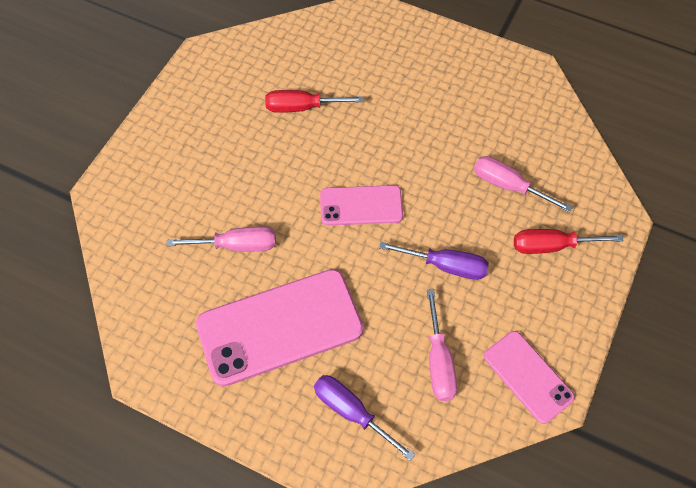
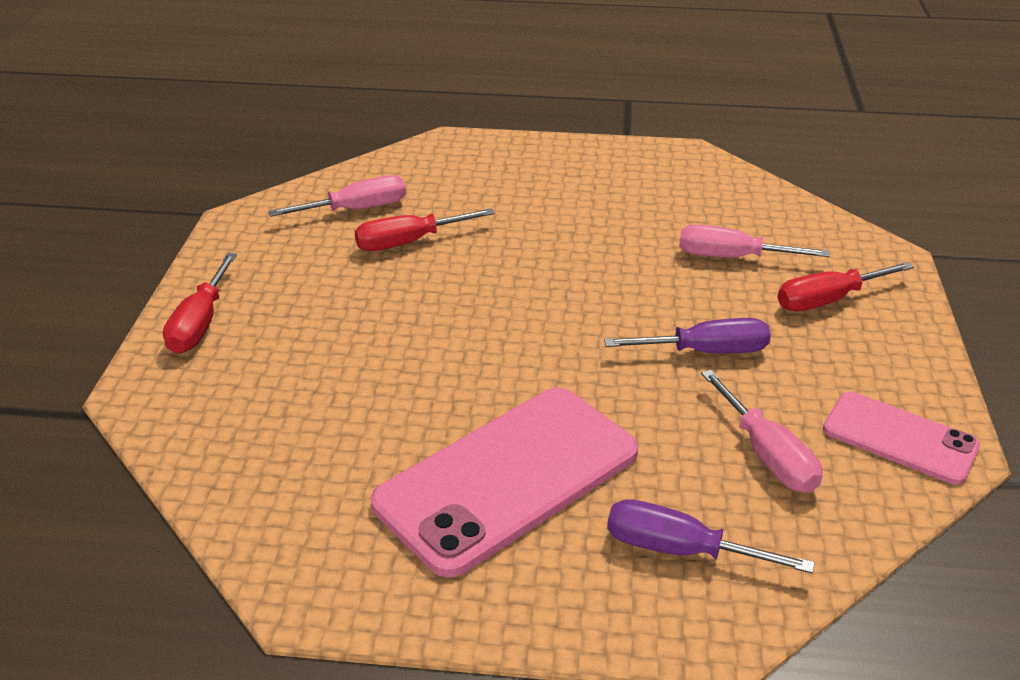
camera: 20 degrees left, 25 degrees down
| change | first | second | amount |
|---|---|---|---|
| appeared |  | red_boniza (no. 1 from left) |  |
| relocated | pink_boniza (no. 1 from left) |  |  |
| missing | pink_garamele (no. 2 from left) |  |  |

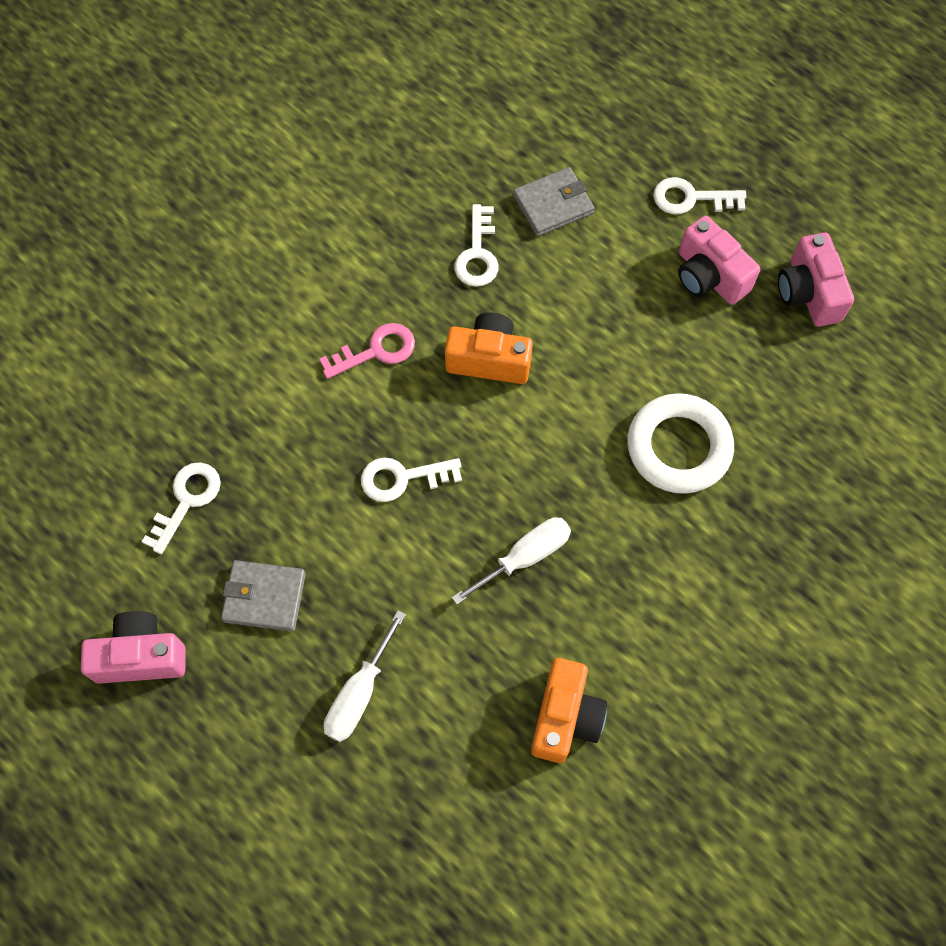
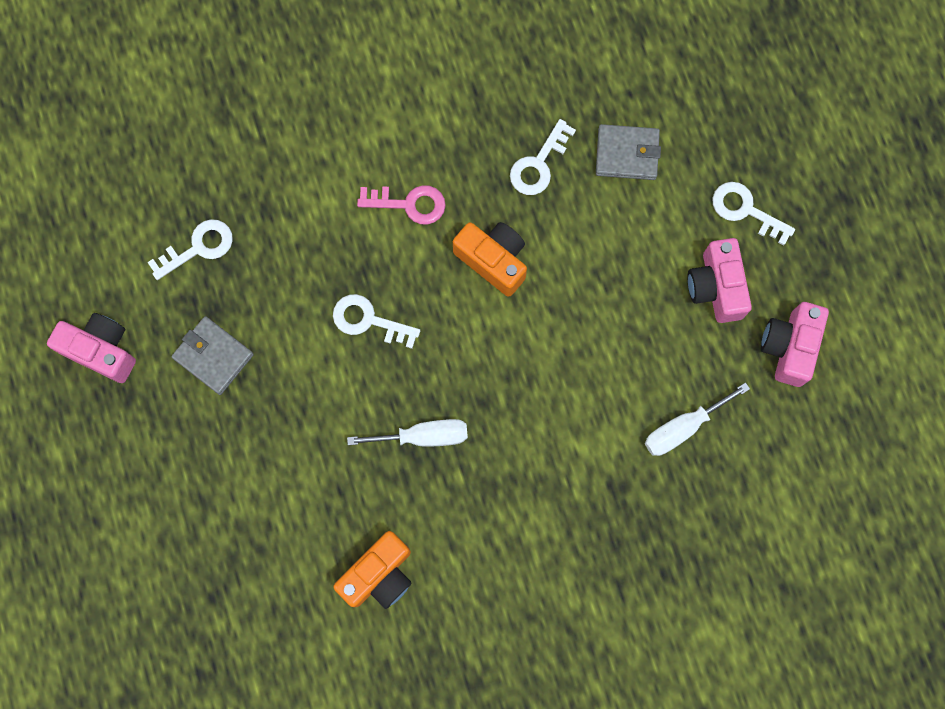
camera: 30 degrees right, 10 degrees up
| change | first | second | amount |
|---|---|---|---|
| relocated | white_boniza (no. 1 from left in the first image) | white_boniza (no. 2 from left) |  |
| missing | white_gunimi |  |  |

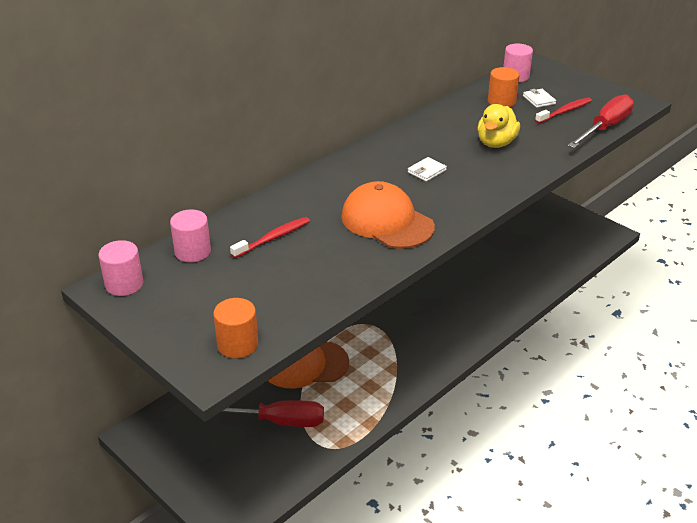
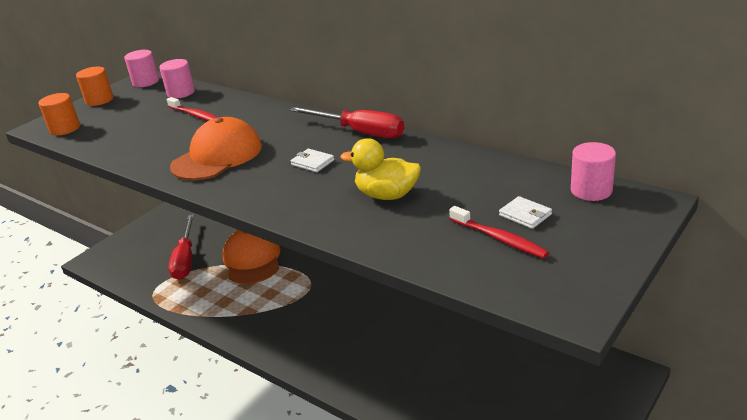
camera: 85 degrees right, 5 degrees down
| change | first | second | amount |
|---|---|---|---|
| relocated | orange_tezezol (no. 2 from left) |  |  |
| relocated | red_boniza (no. 2 from left) |  |  |
| spun | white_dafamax (no. 2 from left) |  | 75 degrees clockwise |

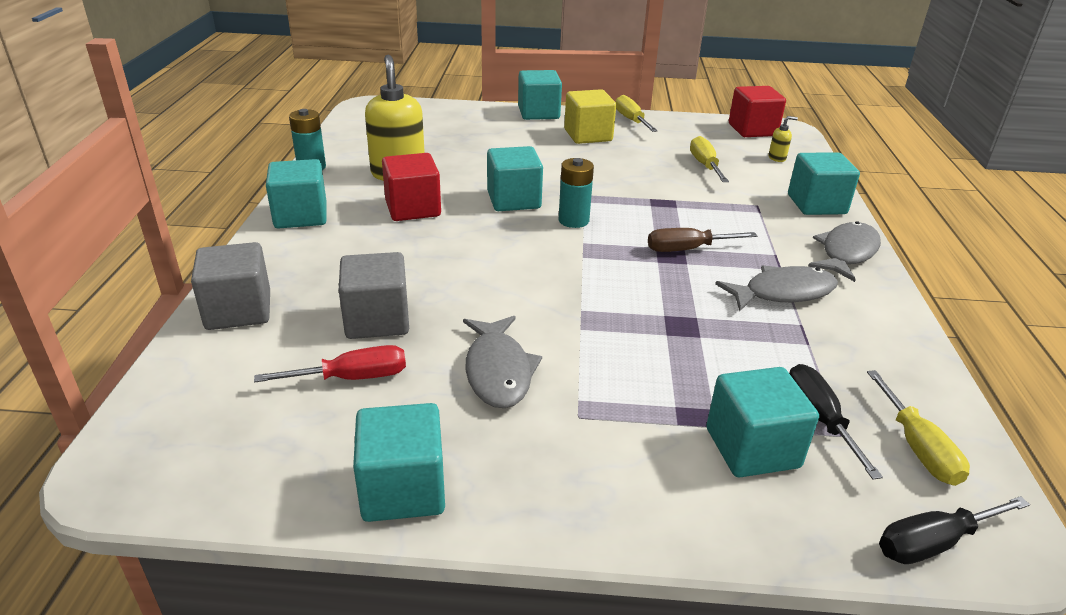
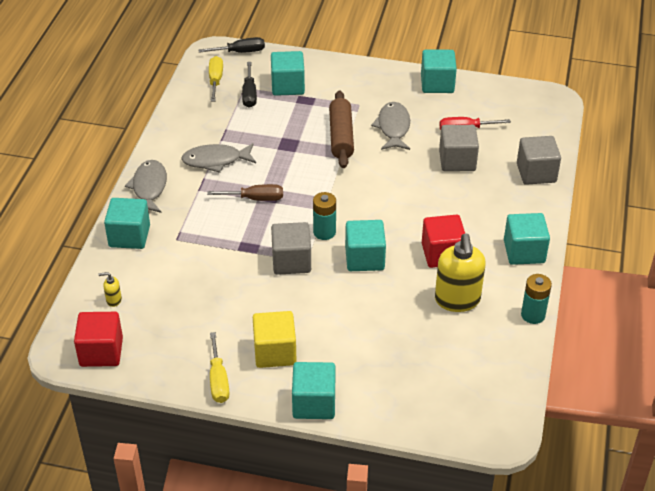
camera: 170 degrees left, 10 degrees up
| change | first | second | amount |
|---|---|---|---|
| spun | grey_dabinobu (no. 3 from left in the first image) | grey_dabinobu (no. 1 from left) | 135 degrees clockwise |
| appeared |  | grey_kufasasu (no. 1 from left) |  |
| appeared |  | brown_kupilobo |  |
| missing | yellow_boniza (no. 2 from left) |  |  |

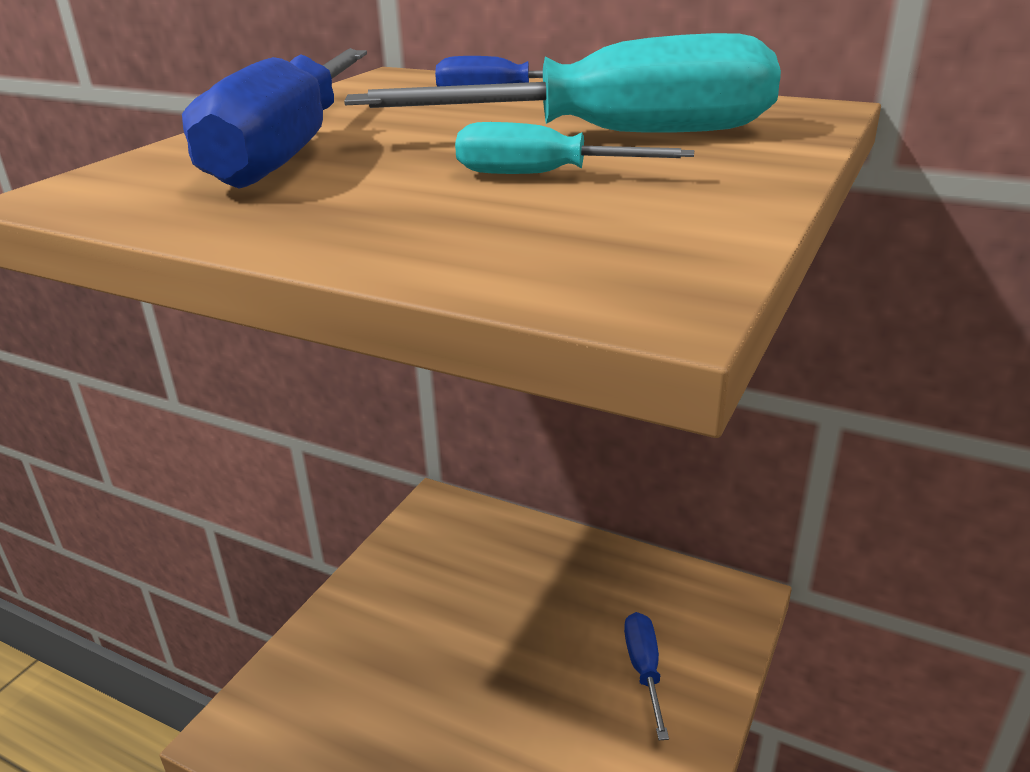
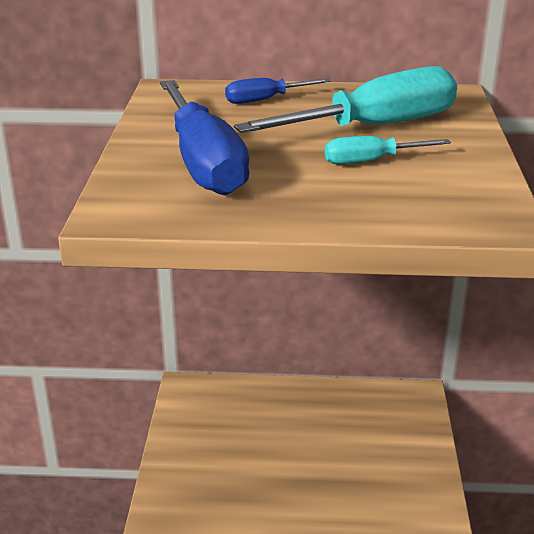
camera: 25 degrees left, 0 degrees up
| change | first | second | amount |
|---|---|---|---|
| missing | blue_boniza (no. 3 from left) |  |  |

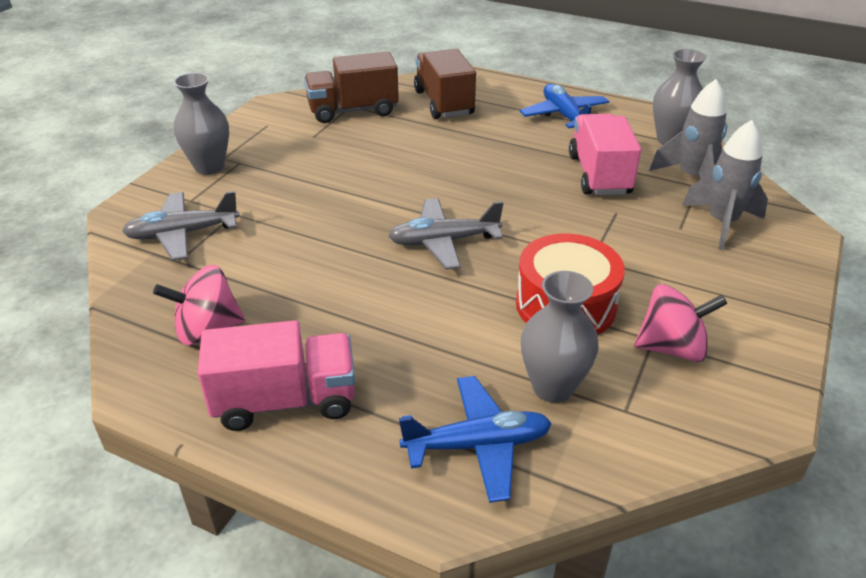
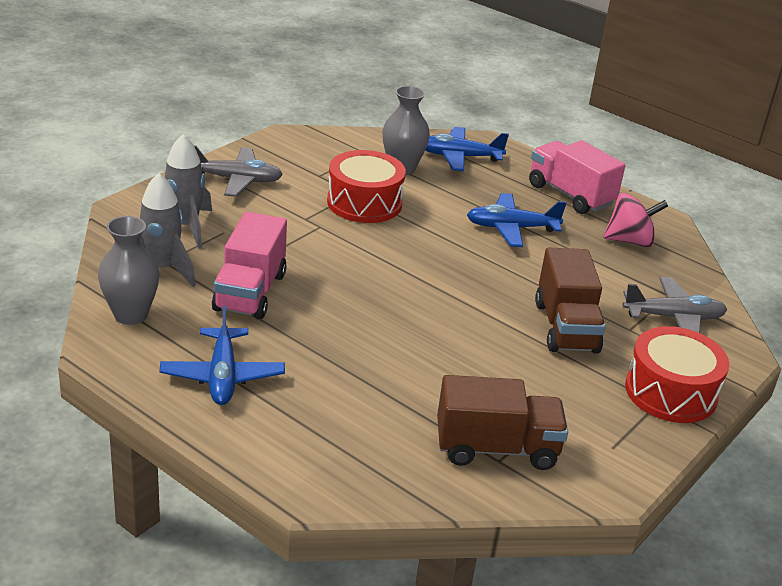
camera: 170 degrees left, 5 degrees down
| change | first | second | amount |
|---|---|---|---|
| relocated | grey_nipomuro (no. 2 from left in the first image) | grey_nipomuro (no. 1 from left) |  |
| appeared |  | blue_nipomuro (no. 3 from left) |  |
| spun | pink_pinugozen (no. 1 from left in the first image) | pink_pinugozen (no. 2 from left) | 45 degrees clockwise |
| relocated | brown_pinugozen (no. 2 from left) |  |  |
| exchanged | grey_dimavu (no. 1 from left) | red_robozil (no. 2 from left) |  |
| missing | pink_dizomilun (no. 2 from left) |  |  |

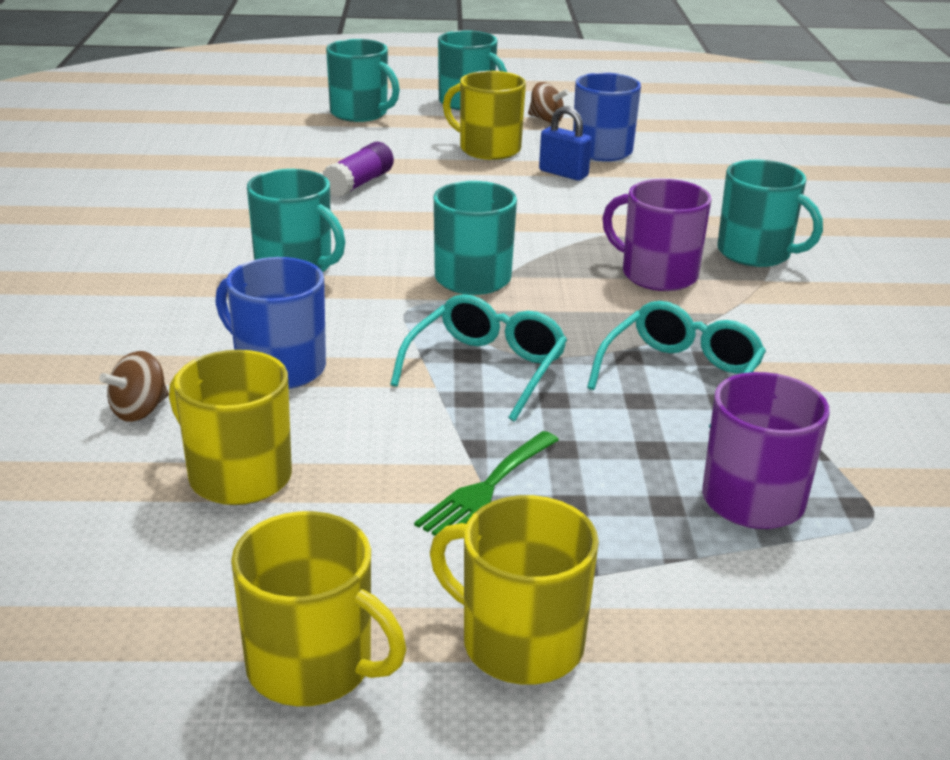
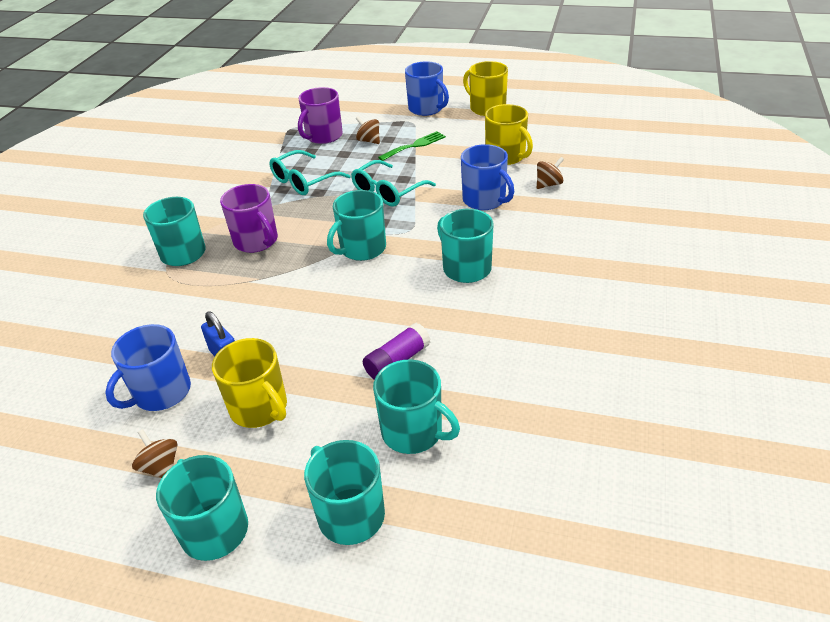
camera: 160 degrees left, 10 degrees up
| change | first | second | amount |
|---|---|---|---|
| appeared |  | brown_dizomilun (no. 2 from left) |  |
| appeared |  | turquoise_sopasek (no. 5 from left) |  |
| colour | yellow_sopasek (no. 4 from left) | blue_sopasek (no. 2 from left) |  |

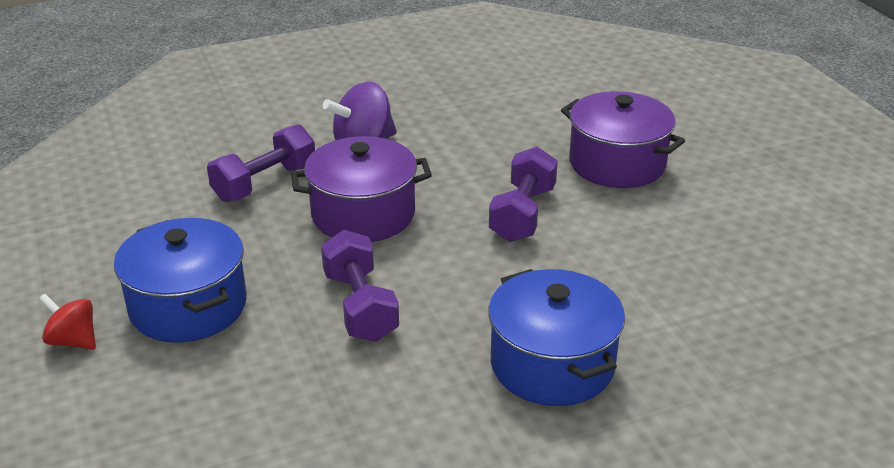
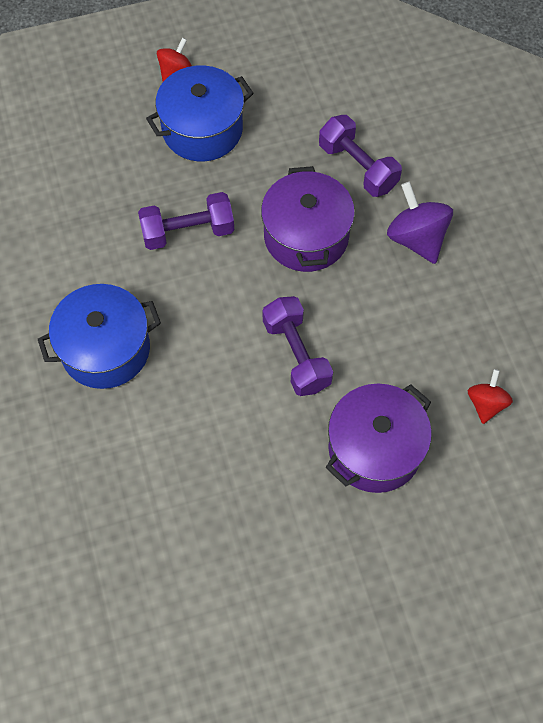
camera: 95 degrees right, 30 degrees up
| change | first | second | amount |
|---|---|---|---|
| spun | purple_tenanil (no. 3 from left in the first image) | purple_tenanil (no. 2 from left) | 45 degrees clockwise |
| appeared |  | red_dizomilun (no. 2 from left) |  |

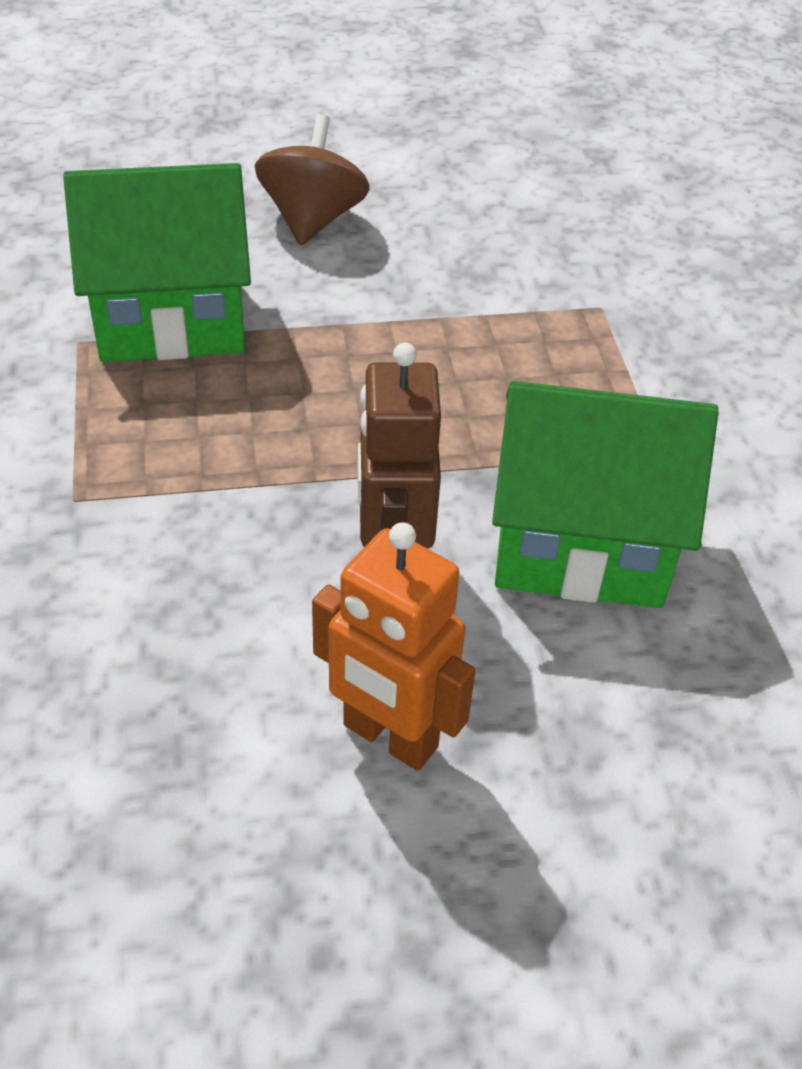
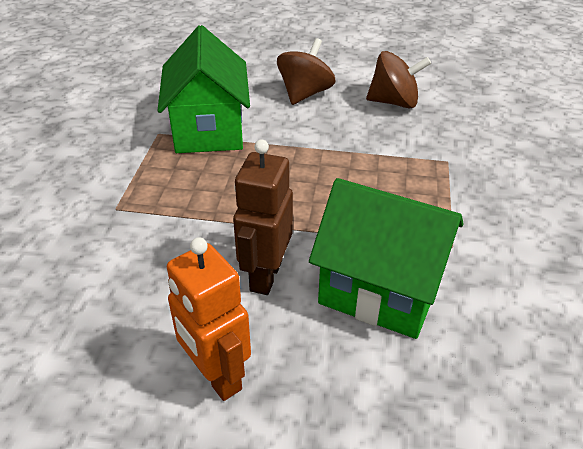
camera: 20 degrees right, 5 degrees down
| change | first | second | amount |
|---|---|---|---|
| spun | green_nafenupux (no. 1 from left) |  | 75 degrees clockwise |
| appeared |  | brown_dizomilun (no. 2 from left) |  |

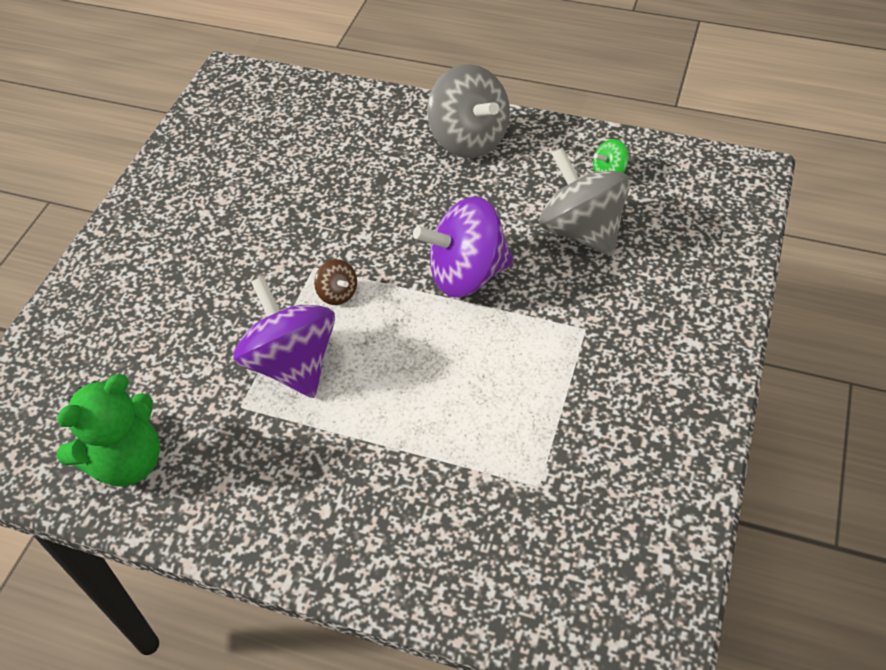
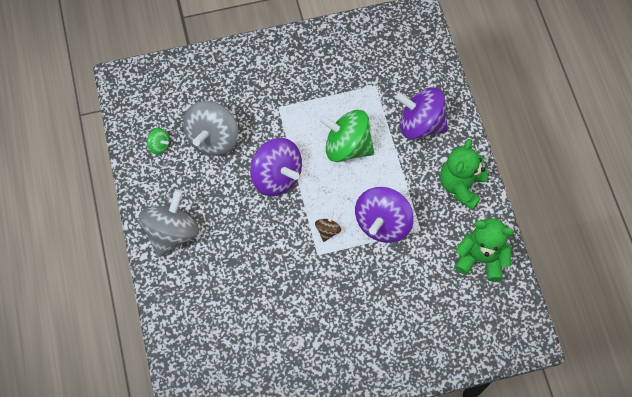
camera: 125 degrees left, 15 degrees up
| change | first | second | amount |
|---|---|---|---|
| appeared |  | green_dizomilun (no. 2 from left) |  |
| appeared |  | purple_dizomilun (no. 3 from left) |  |
| appeared |  | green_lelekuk (no. 1 from left) |  |

